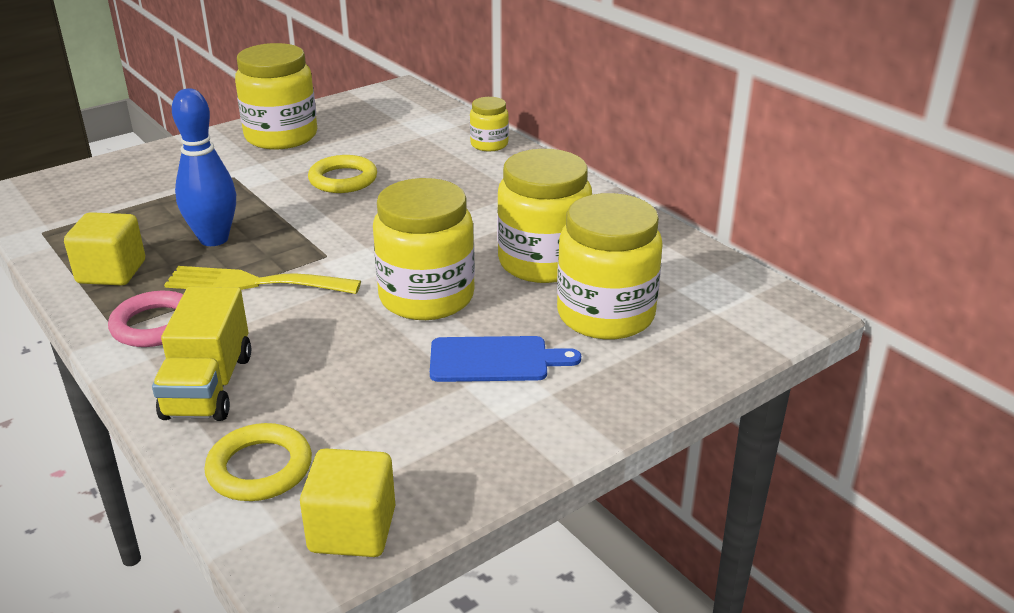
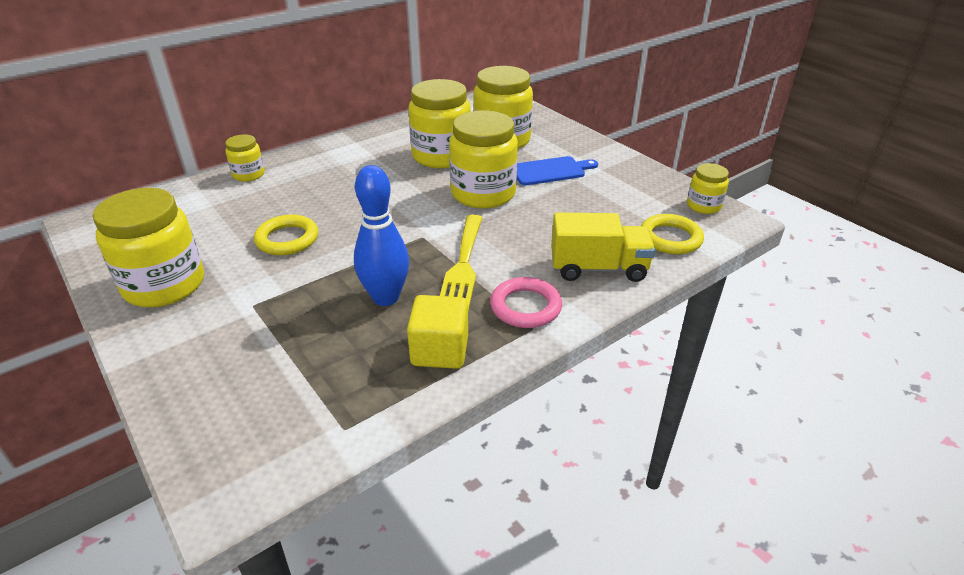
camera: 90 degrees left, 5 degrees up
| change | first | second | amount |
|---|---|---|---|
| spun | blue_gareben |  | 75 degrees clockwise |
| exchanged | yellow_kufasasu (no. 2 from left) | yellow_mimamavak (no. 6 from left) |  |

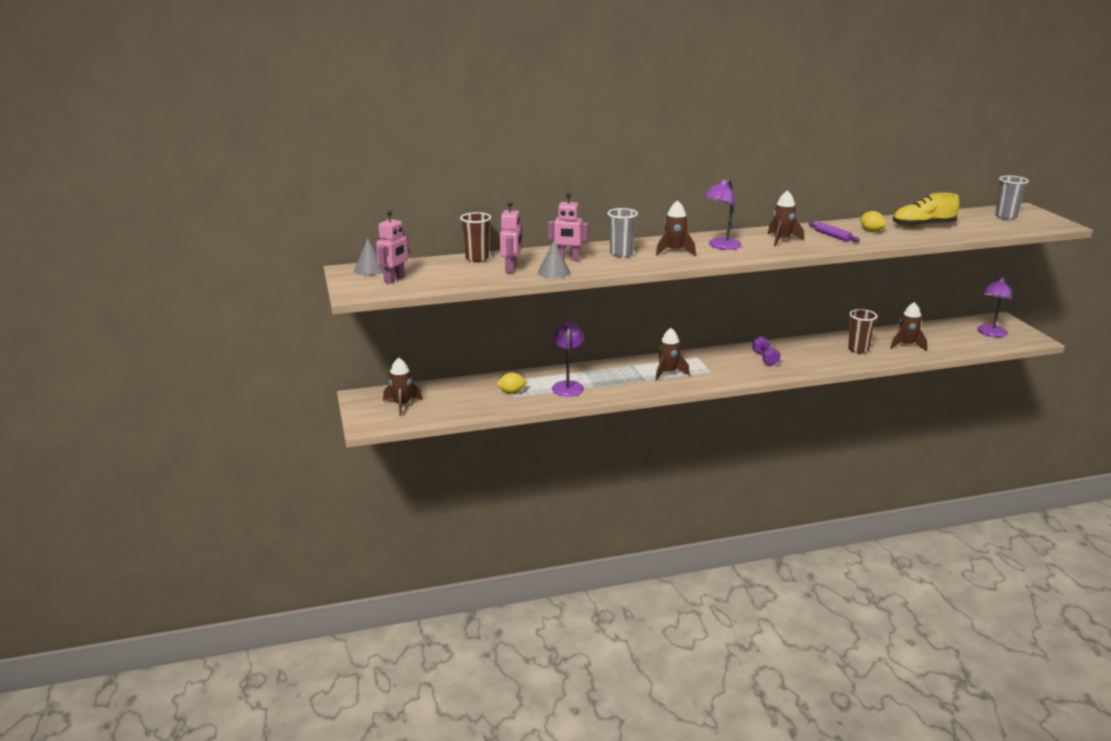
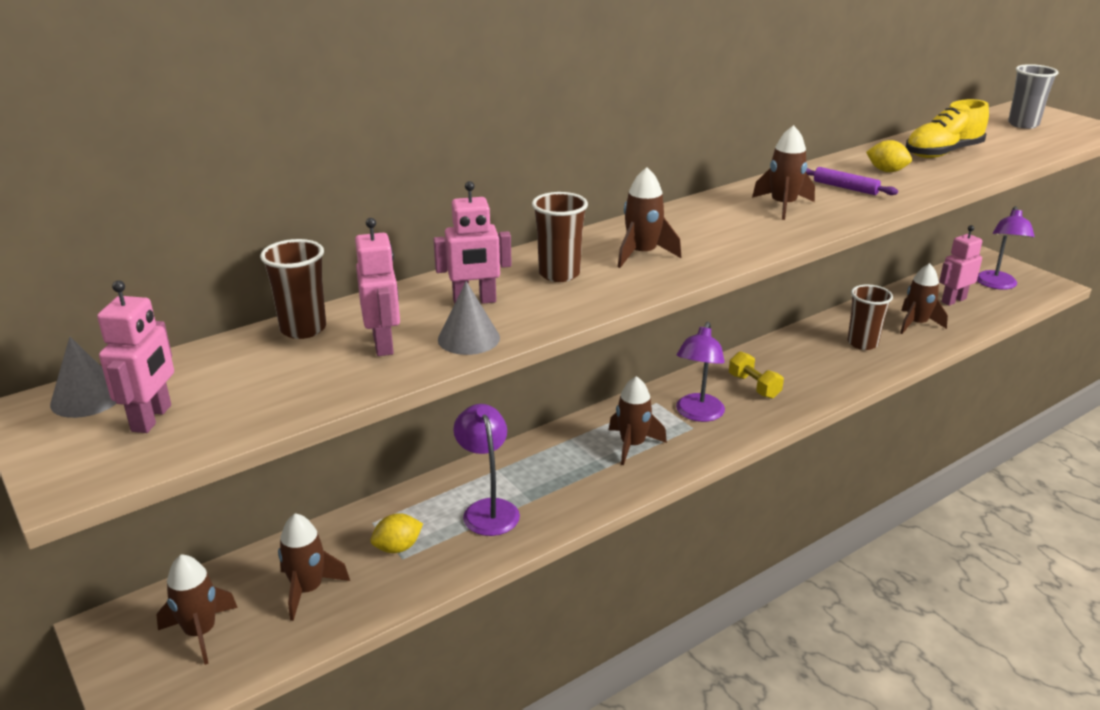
camera: 20 degrees left, 5 degrees up
| change | first | second | amount |
|---|---|---|---|
| appeared |  | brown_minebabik (no. 2 from left) |  |
| colour | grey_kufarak (no. 1 from left) | brown_kufarak (no. 2 from left) |  |
| relocated | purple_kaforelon (no. 2 from left) |  |  |
| colour | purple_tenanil | yellow_tenanil |  |
| appeared |  | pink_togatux (no. 4 from left) |  |

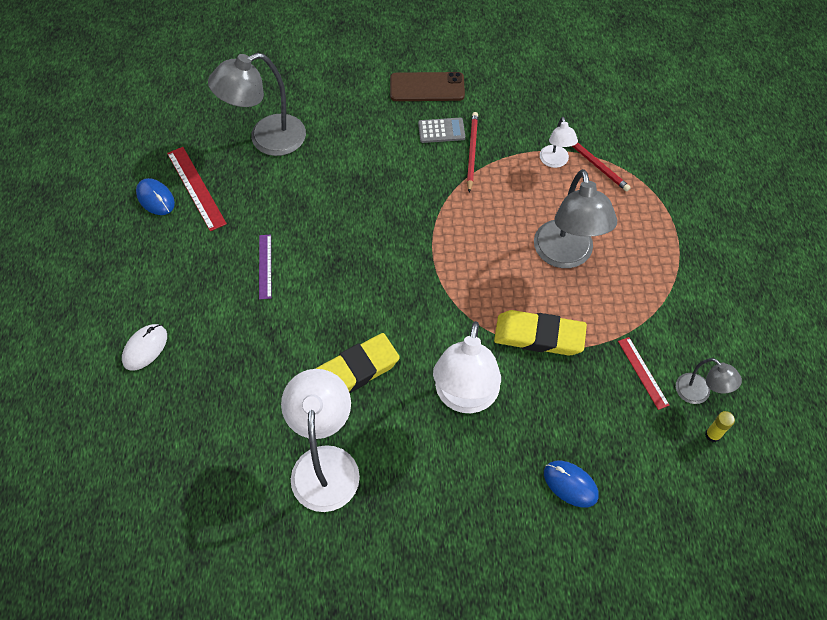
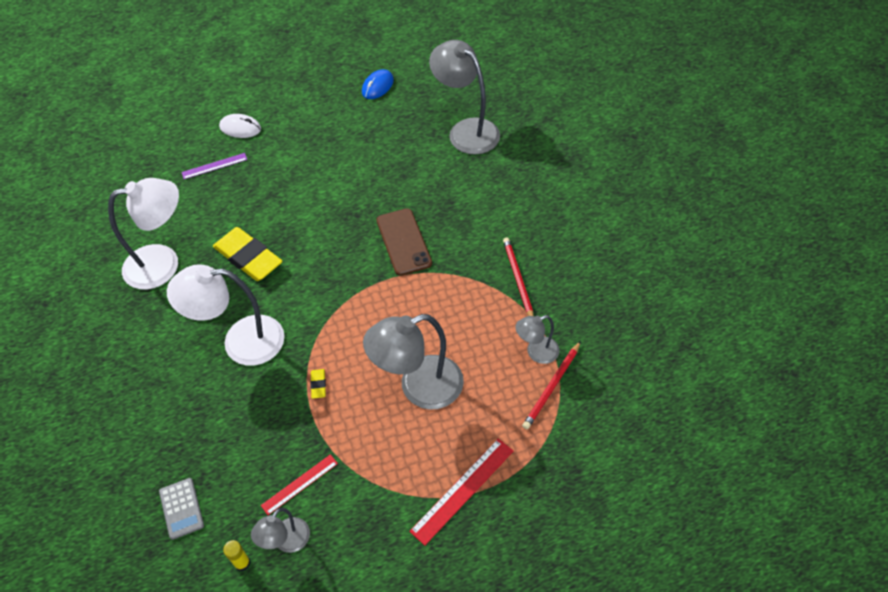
camera: 75 degrees right, 5 degrees down
| change | first | second | amount |
|---|---|---|---|
| relocated | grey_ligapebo |  |  |
| relocated | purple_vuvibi |  |  |
| size | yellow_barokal (no. 2 from left) |  | x0.41 |
| relocated | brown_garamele |  |  |
| relocated | red_vuvibi (no. 1 from left in the first image) | red_vuvibi (no. 2 from left) |  |
| spun | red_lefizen (no. 1 from left) |  | 90 degrees counterclockwise |
| colour | white_kaforelon (no. 3 from left) | grey_kaforelon (no. 4 from left) |  |
| missing | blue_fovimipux (no. 2 from left) |  |  |

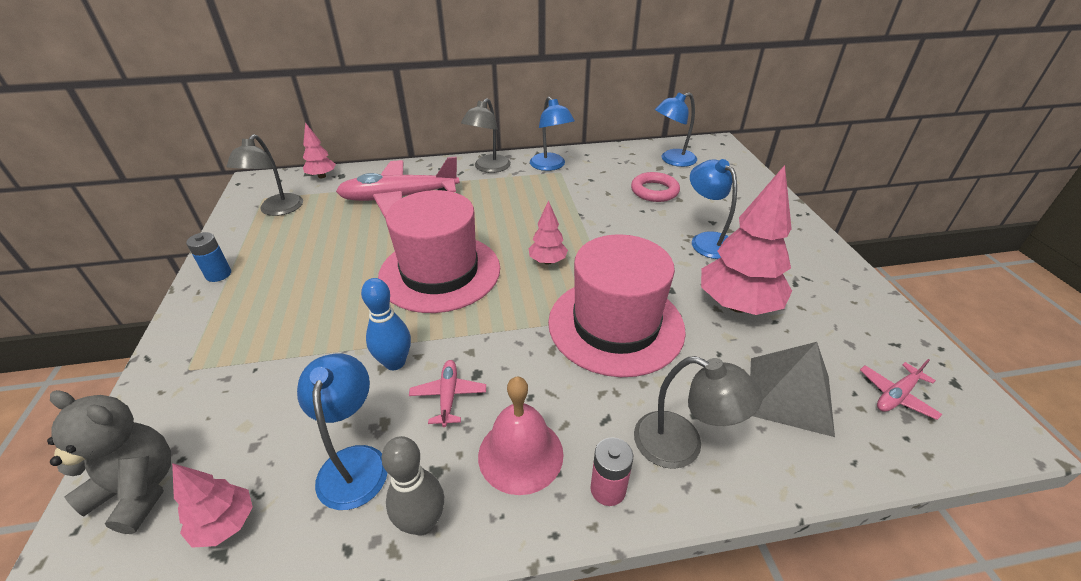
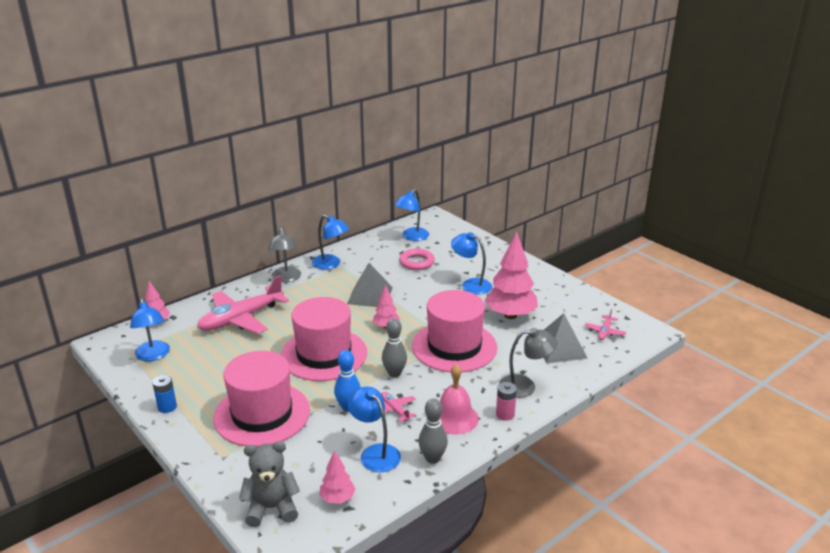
camera: 30 degrees left, 10 degrees down
| change | first | second | amount |
|---|---|---|---|
| colour | grey_kaforelon (no. 1 from left) | blue_kaforelon (no. 1 from left) |  |
| appeared |  | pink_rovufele (no. 1 from left) |  |
| appeared |  | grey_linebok (no. 1 from left) |  |
| appeared |  | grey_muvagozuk (no. 1 from left) |  |

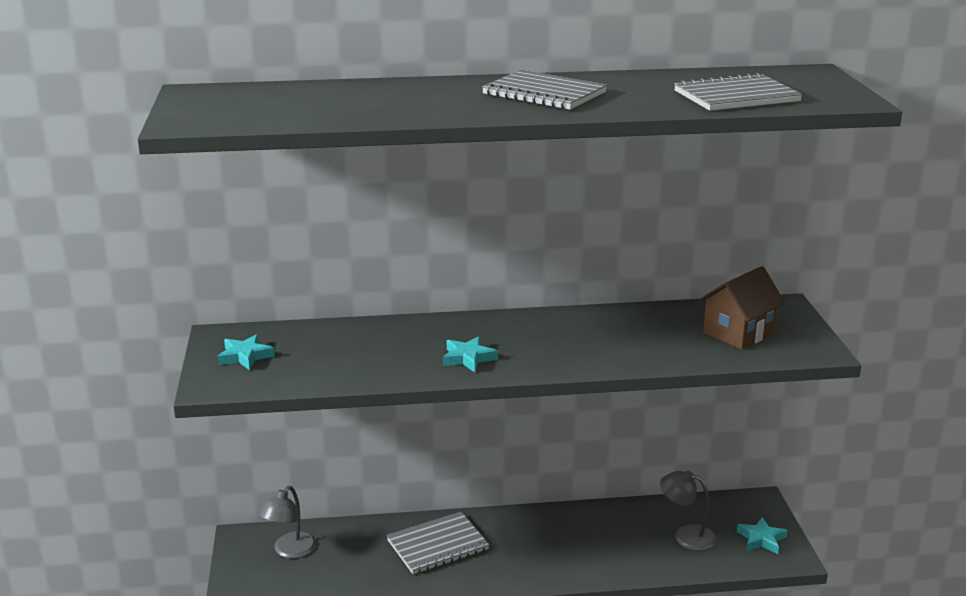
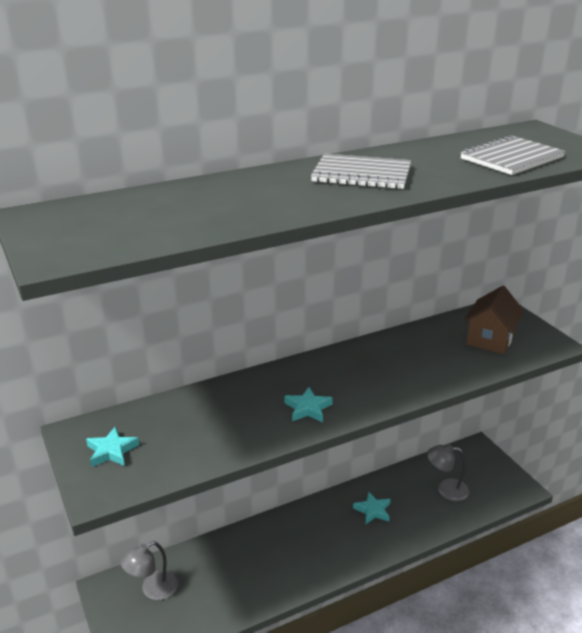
camera: 20 degrees left, 5 degrees up
| change | first | second | amount |
|---|---|---|---|
| spun | grey_kaforelon (no. 1 from left) |  | 45 degrees clockwise |
| relocated | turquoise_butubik (no. 3 from left) |  |  |
| missing | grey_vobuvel (no. 1 from left) |  |  |

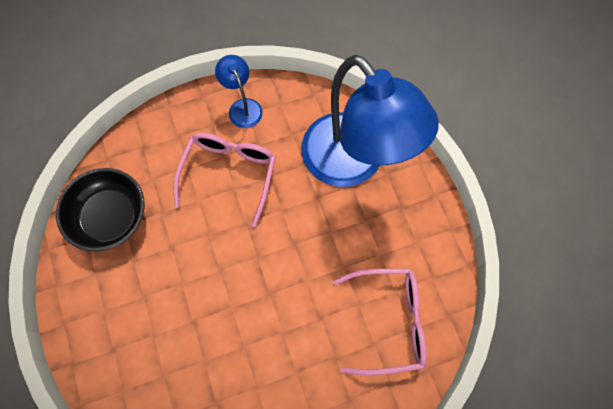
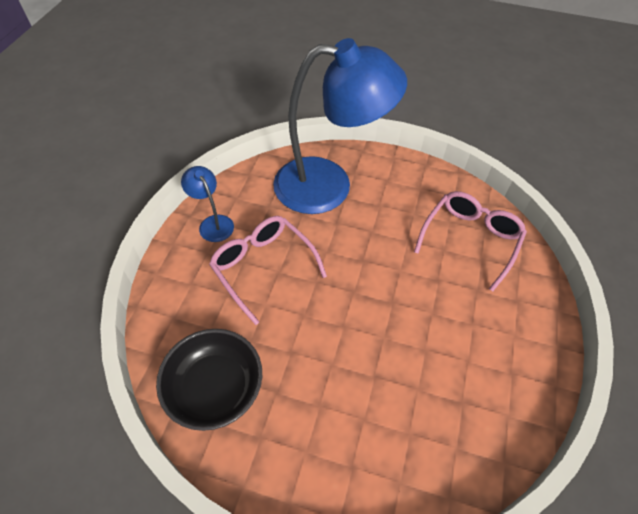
camera: 55 degrees left, 15 degrees down
| change | first | second | amount |
|---|---|---|---|
| spun | blue_kaforelon (no. 1 from left) |  | 45 degrees clockwise |

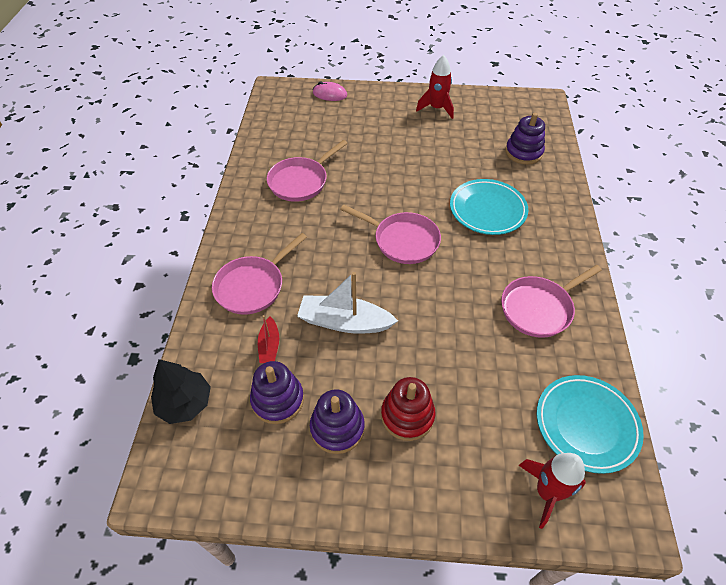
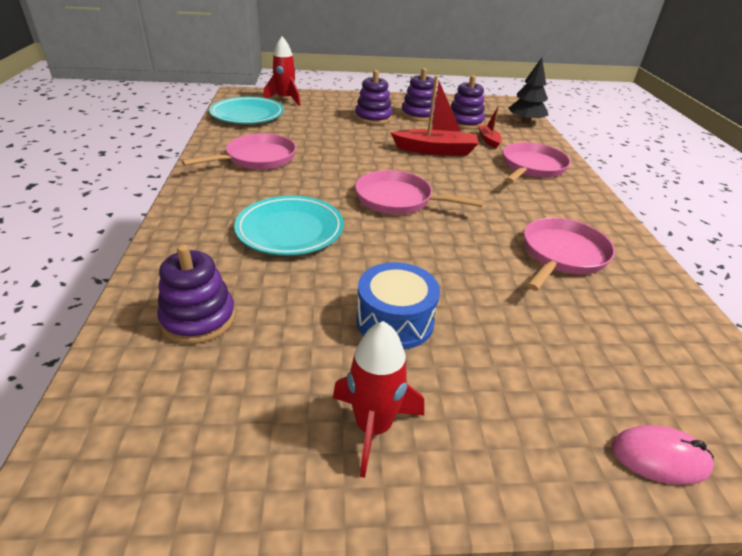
camera: 170 degrees right, 15 degrees down
| change | first | second | amount |
|---|---|---|---|
| colour | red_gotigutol | purple_gotigutol (no. 2 from left) |  |
| appeared |  | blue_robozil |  |
| colour | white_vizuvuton | red_vizuvuton (no. 1 from left) |  |

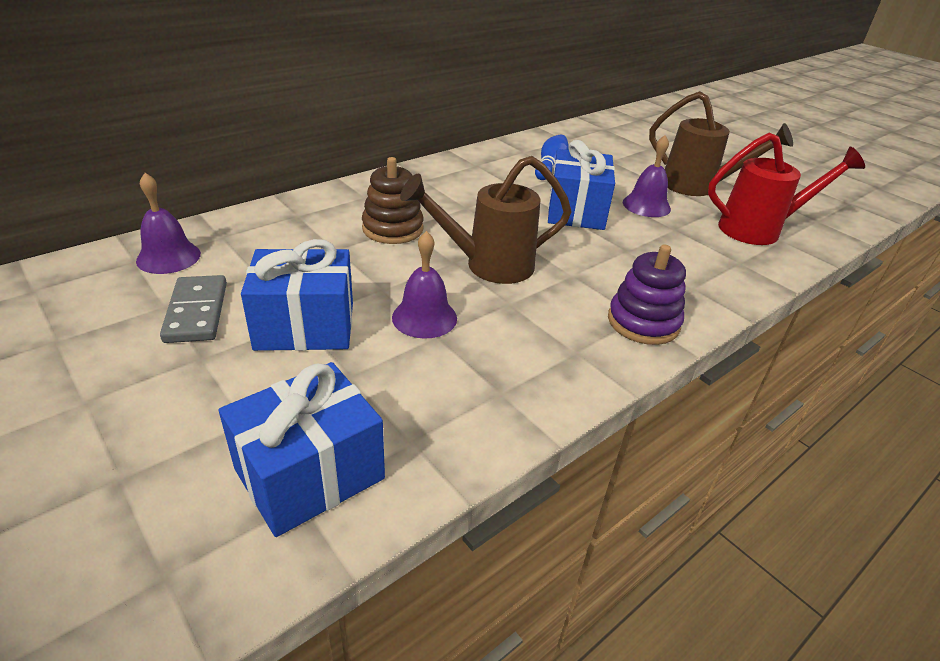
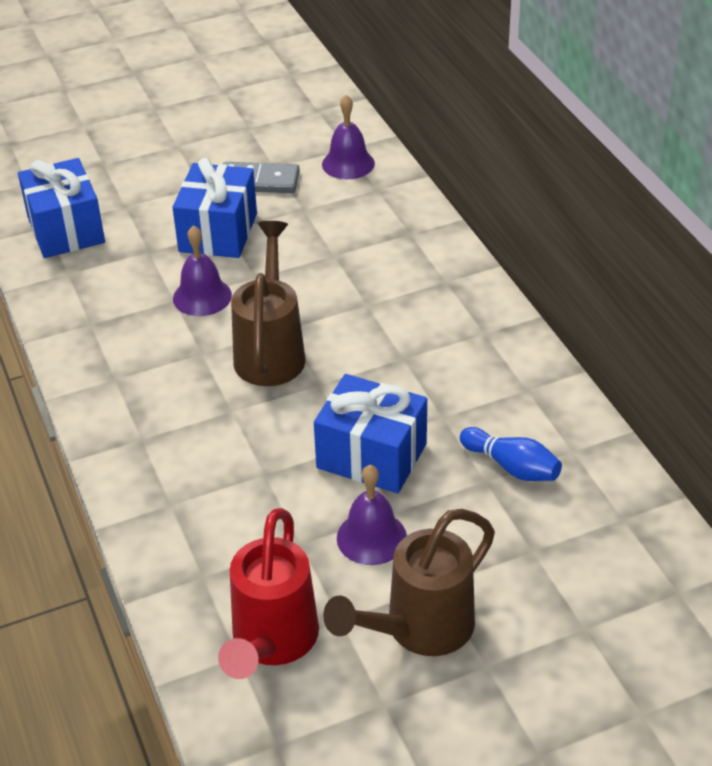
camera: 110 degrees right, 5 degrees up
| change | first | second | amount |
|---|---|---|---|
| missing | brown_gotigutol |  |  |
| missing | purple_gotigutol |  |  |

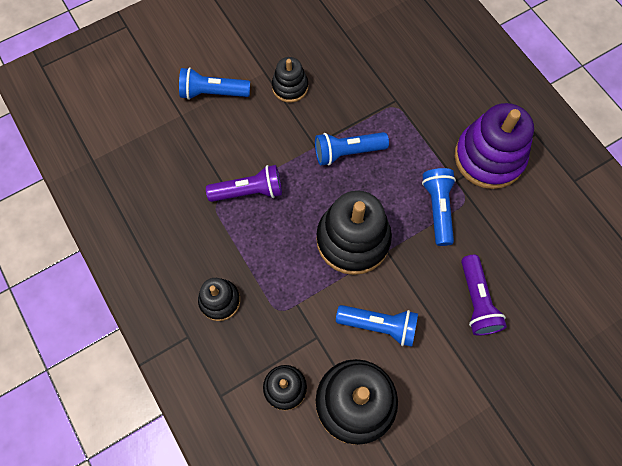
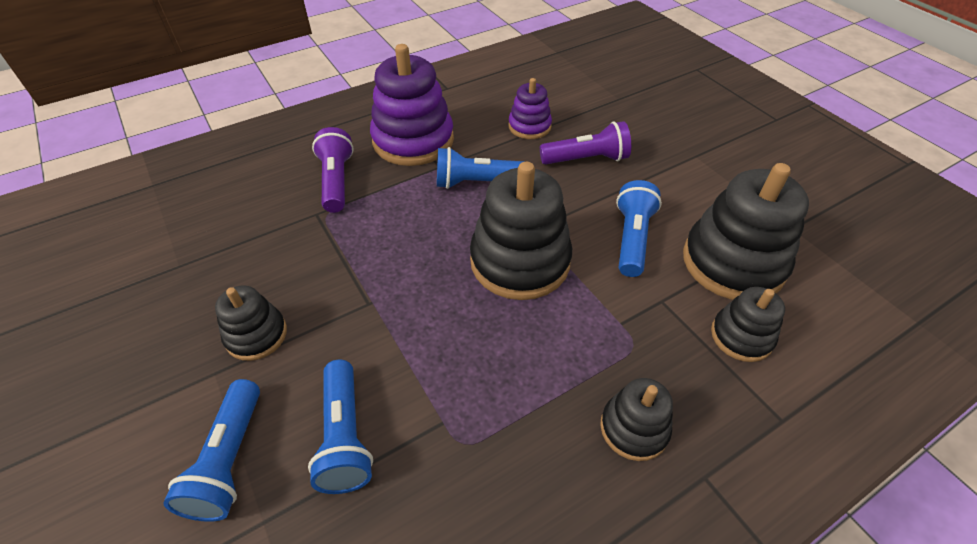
camera: 90 degrees left, 20 degrees down
| change | first | second | amount |
|---|---|---|---|
| relocated | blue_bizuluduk (no. 2 from left) |  |  |
| relocated | purple_bizuluduk (no. 1 from left) |  |  |
| appeared |  | purple_gotigutol (no. 2 from left) |  |

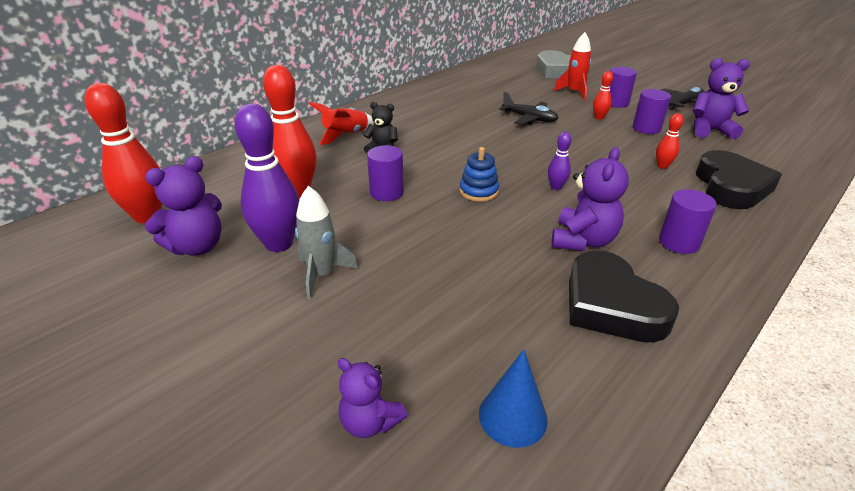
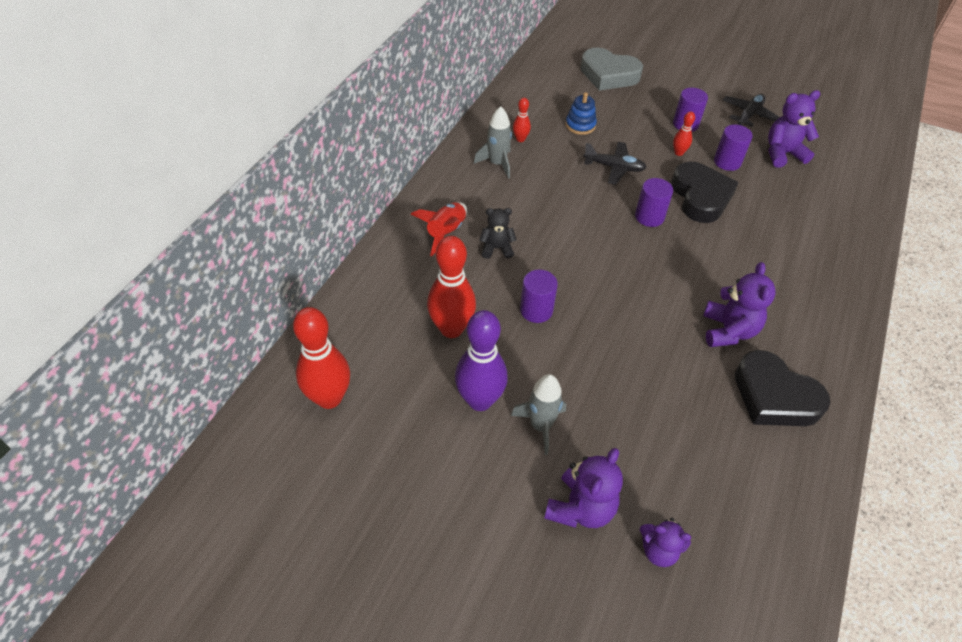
camera: 20 degrees left, 15 degrees up
| change | first | second | amount |
|---|---|---|---|
| appeared |  | grey_minebabik (no. 1 from left) |  |
| relocated | red_muvagozuk (no. 4 from left in the first image) | red_muvagozuk (no. 3 from left) |  |
| relocated | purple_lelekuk (no. 1 from left) |  |  |
| relocated | blue_gotigutol |  |  |
| relocated | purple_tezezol (no. 4 from left in the first image) | purple_tezezol (no. 2 from left) |  |
| relocated | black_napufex (no. 2 from left in the first image) | black_napufex (no. 1 from left) |  |
| missing | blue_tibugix |  |  |
| missing | purple_muvagozuk (no. 2 from left) |  |  |
| missing | red_minebabik (no. 2 from left) |  |  |

